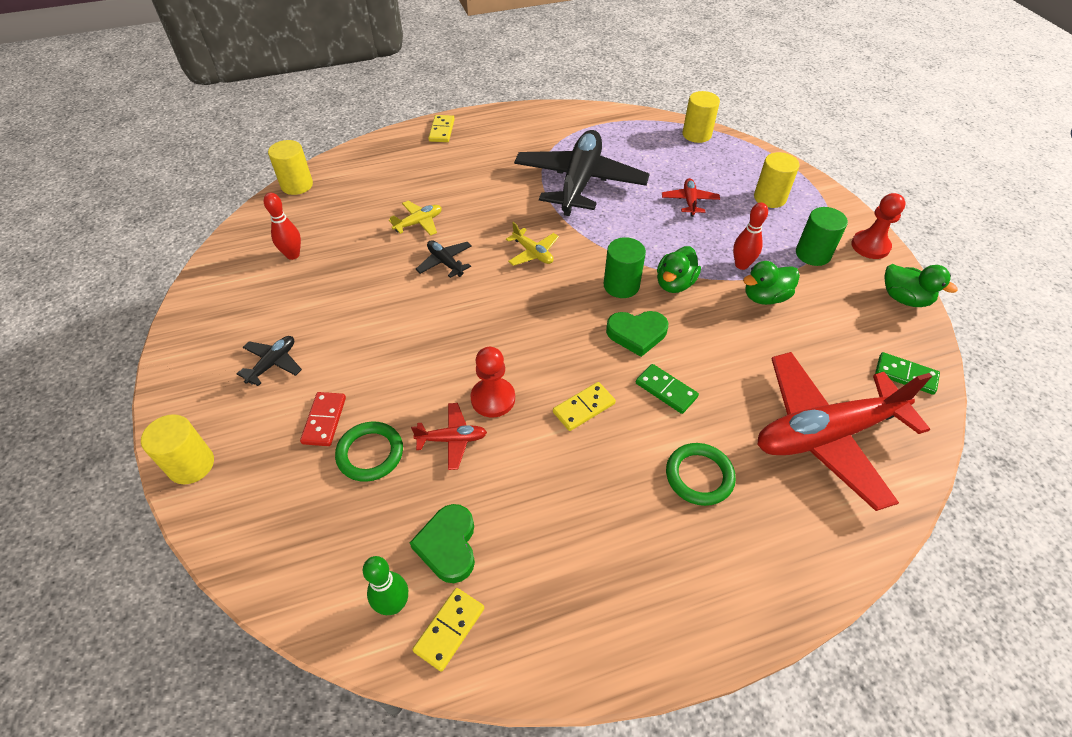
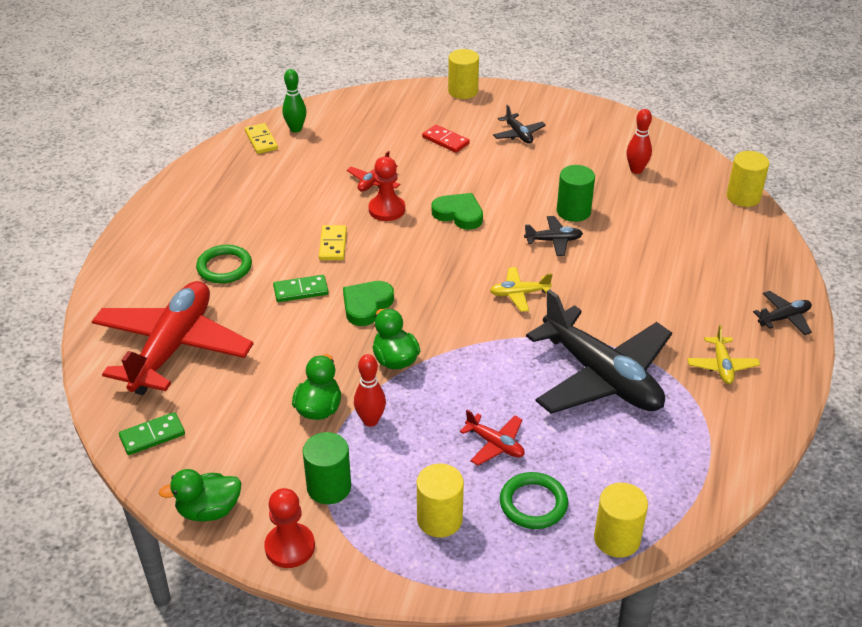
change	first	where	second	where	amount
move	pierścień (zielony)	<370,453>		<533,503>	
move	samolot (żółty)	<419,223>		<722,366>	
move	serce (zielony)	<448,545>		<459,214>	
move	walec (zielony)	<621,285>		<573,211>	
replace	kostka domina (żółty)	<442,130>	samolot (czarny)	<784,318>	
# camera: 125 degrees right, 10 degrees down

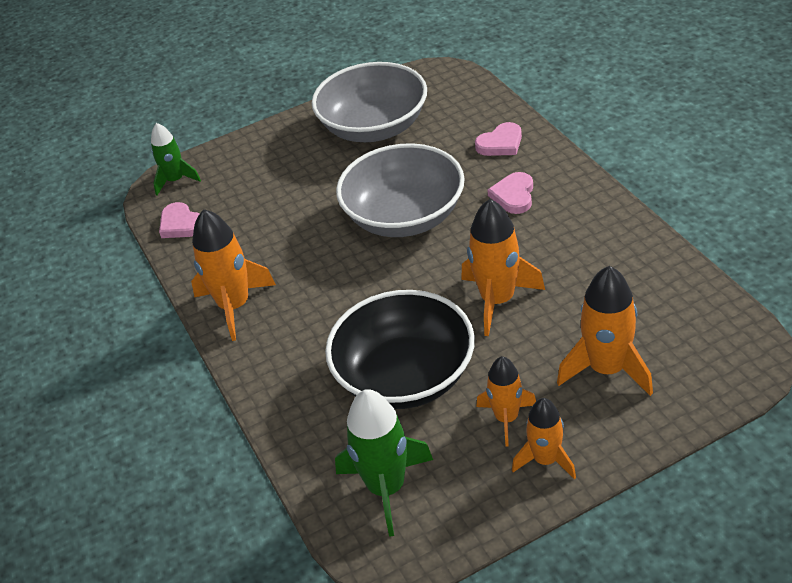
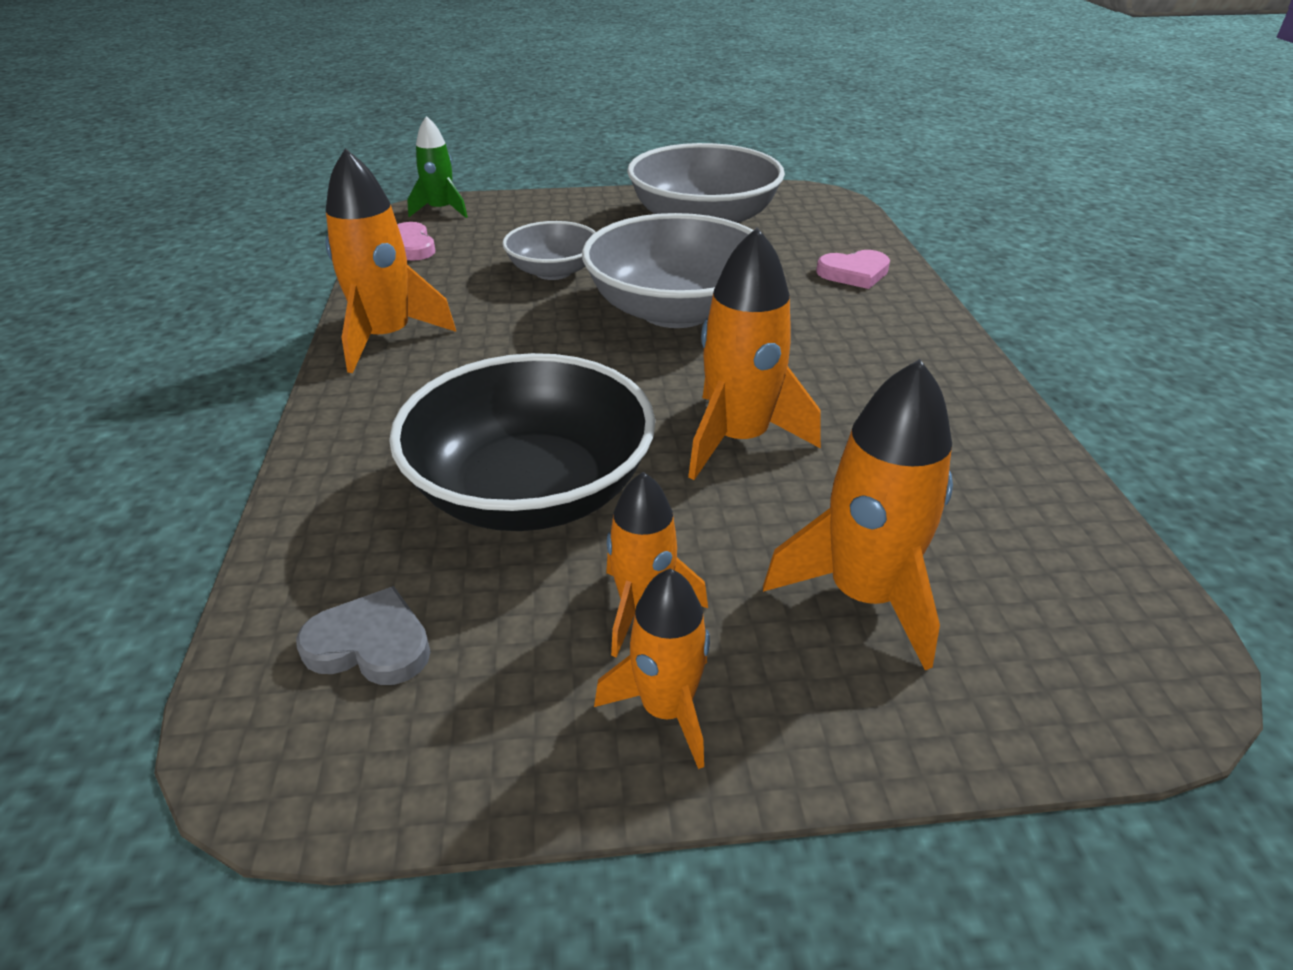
change	first	where	second	where	amount
delete	serce (różowy)	<514,195>			
insert			miska (szary)	<553,271>	
replace	rakieta (zielony)	<386,488>	serce (szary)	<370,644>	
# camera: 15 degrees right, 5 degrees down

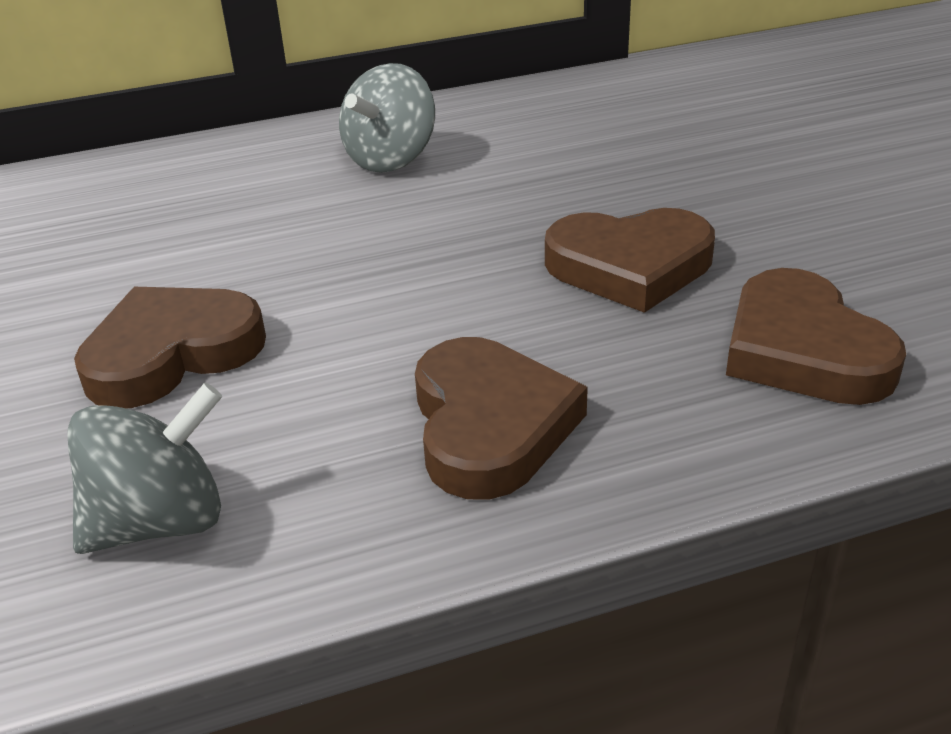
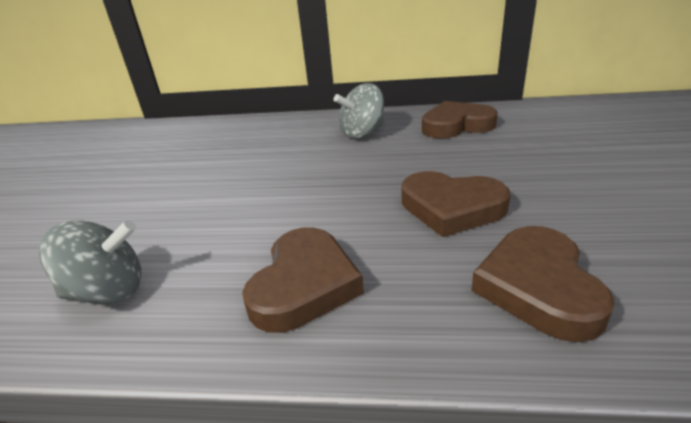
change	first	where	second	where	amount
move	serce (brązowy)	<171,353>		<456,125>	
# camera: 25 degrees right, 5 degrees down

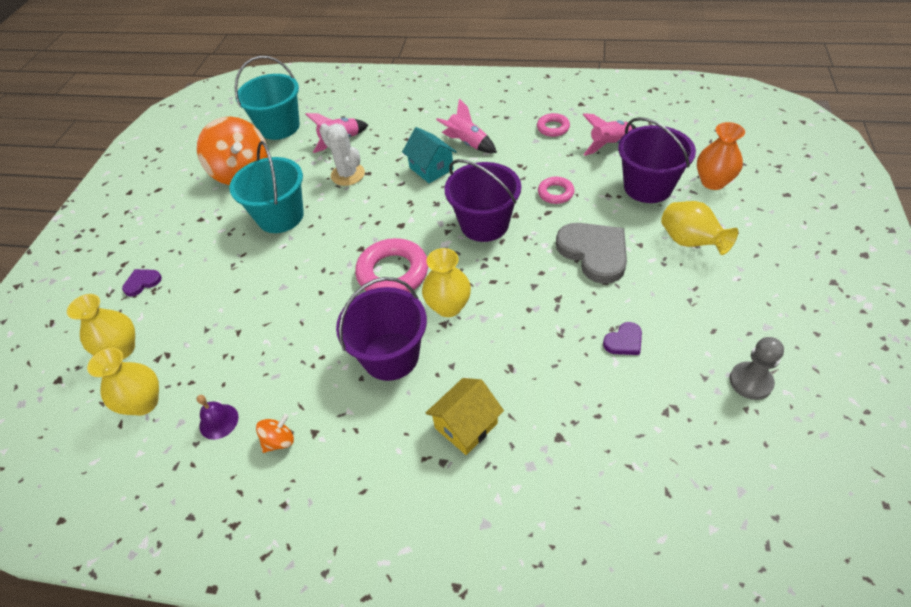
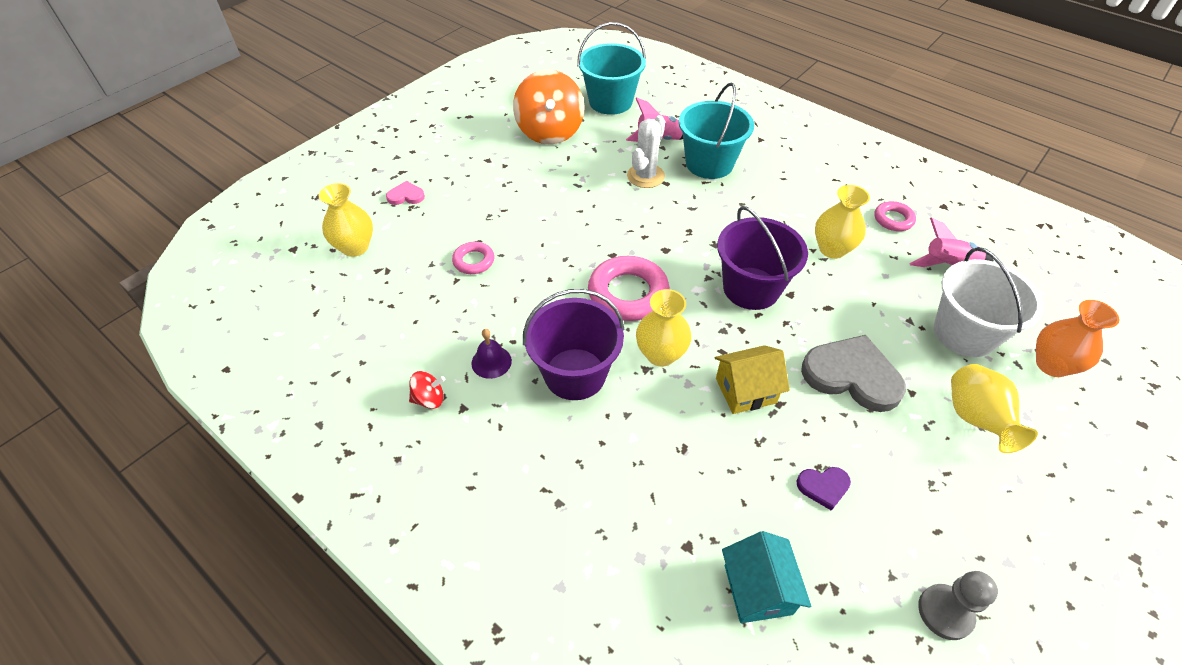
change	first	where	second	where	amount
delete	rakieta (różowy)	<467,143>			
move	wazon (żółty)	<144,403>		<832,249>	
move	dzwonek (fioletowy)	<219,421>		<491,362>	
move	wiadro (turkusowy)	<280,216>		<709,163>	
move	domek (turkusowy)	<431,168>		<758,589>	
move	domek (żółty)	<466,426>		<745,390>	
move	pierścień (różowy)	<555,193>		<474,261>	
recolor	serce (fioletowy)	<142,282>	serce (różowy)	<406,196>	
recolor	bączek (pomarańczowy)	<279,441>	bączek (czerwony)	<429,399>	
recolor	wiadro (fioletowy)	<648,187>	wiadro (biały)	<964,333>	
rotate	kaktus (biały)	<348,174>		<645,176>	45 degrees clockwise
rotate	serce (szary)	<594,253>		<852,375>	60 degrees counterclockwise
# camera: 25 degrees right, 0 degrees up

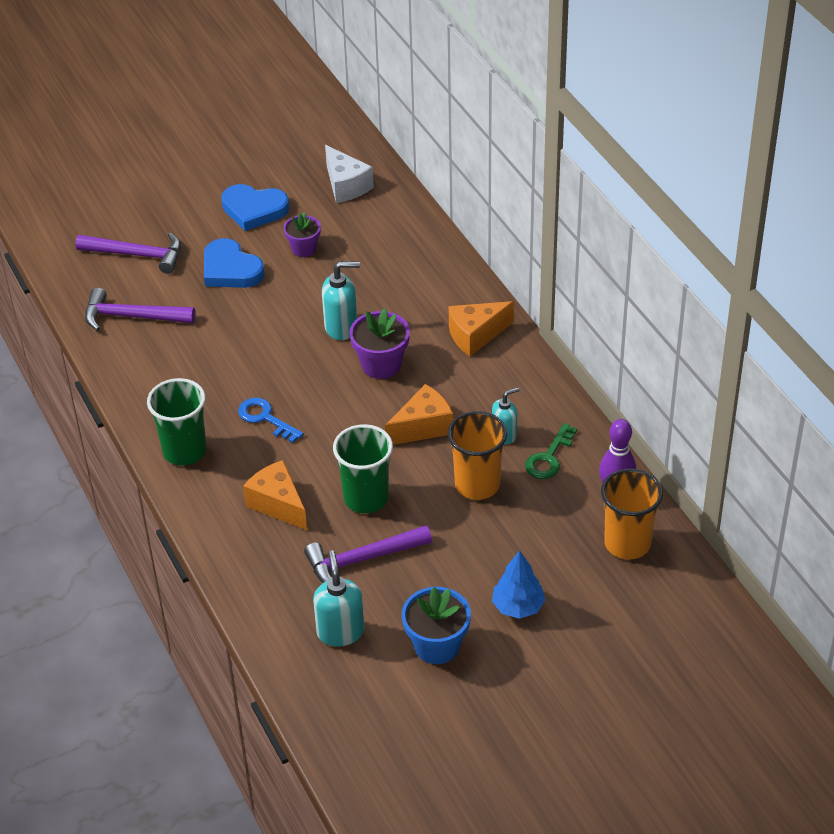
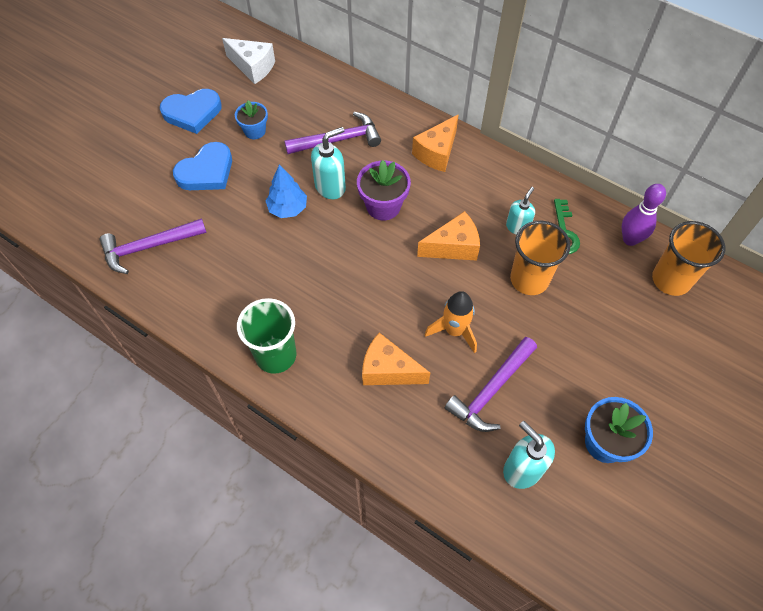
change	first	where	second	where	amount
delete	klucz (niebieski)	<265,418>			
move	młotek (fioletowy)	<137,255>		<338,140>	
move	drzewko (niebieski)	<518,606>		<287,208>	
replace	szklanka (zielony)	<366,498>	rakieta (pomarańczowy)	<454,331>	
recolor	doniczka (fioletowy)	<304,248>	doniczka (niebieski)	<255,131>	
rotate	serce (niebieski)	<230,269>		<206,171>	60 degrees counterclockwise
rotate	ser (pomarańczowy)	<423,427>		<453,247>	45 degrees clockwise
# camera: 30 degrees left, 15 degrees up

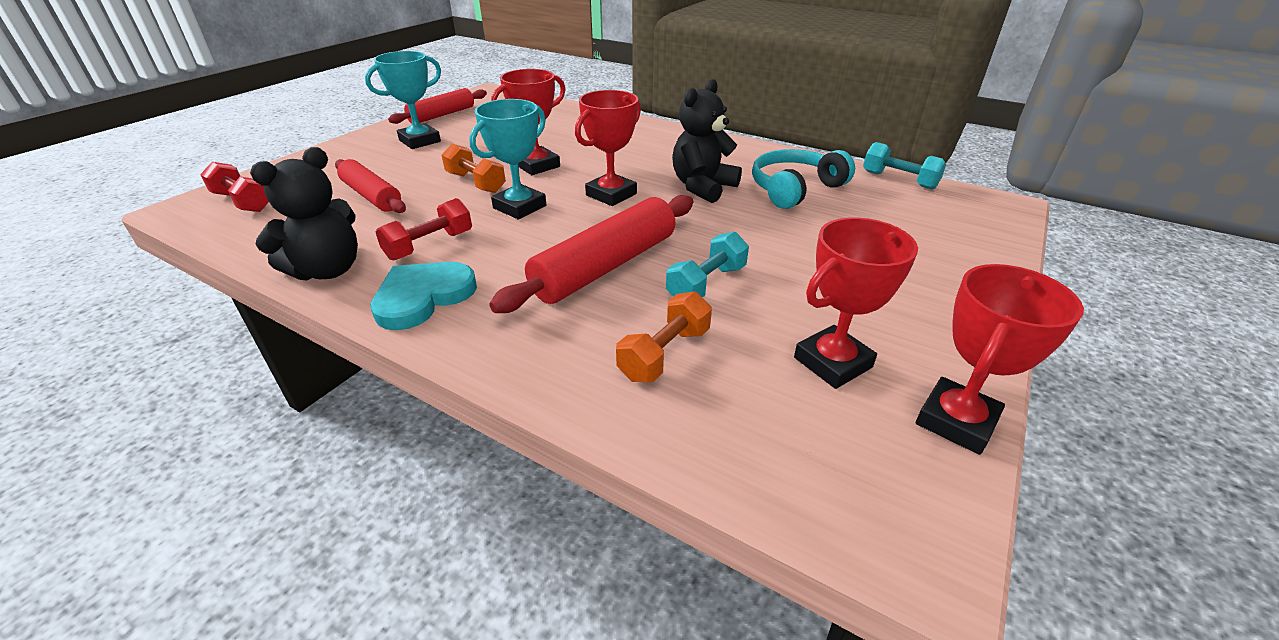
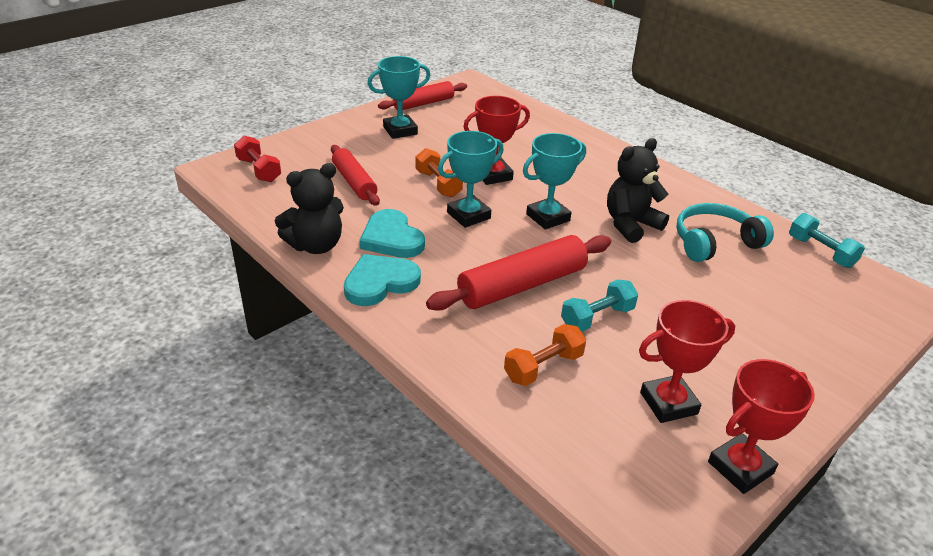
change	first	where	second	where	amount
replace	hantel (czerwony)	<429,245>	serce (turkusowy)	<392,238>	
recolor	puchar (czerwony)	<611,194>	puchar (turkusowy)	<548,217>	
# camera: 15 degrees right, 0 degrees up

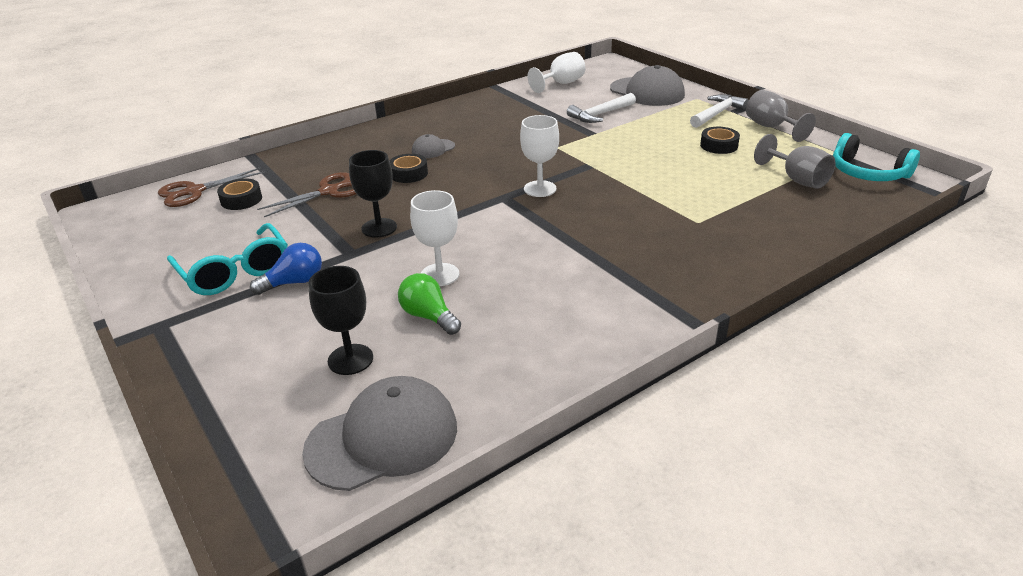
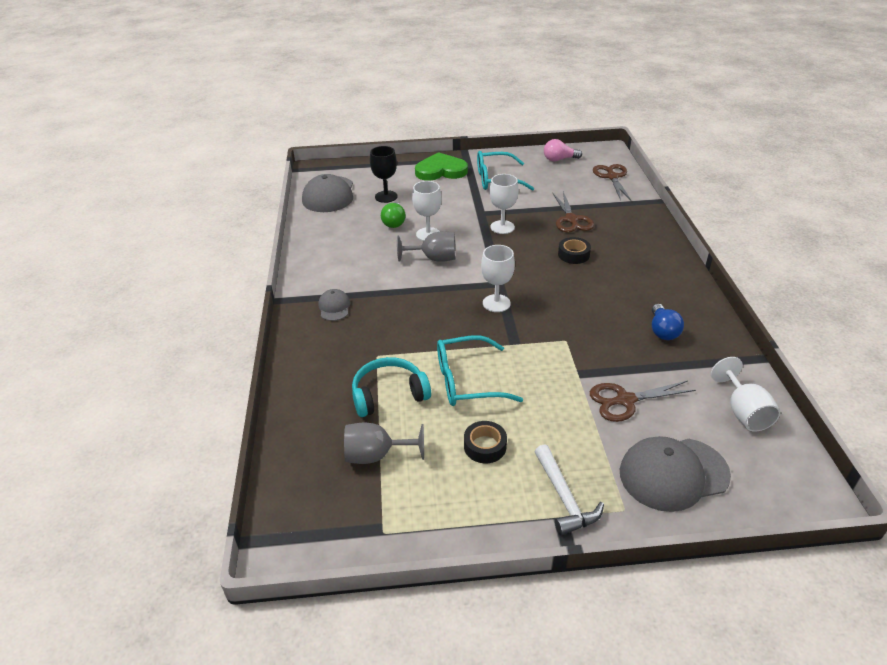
change	first	where	second	where	amount
delete	taśma klejąca (czarny)	<241,200>			
insert			serce (zielony)	<441,171>	
insert			okulary (turkusowy)	<468,381>	
insert			żarówka (różowy)	<559,159>	
move	żarówka (niebieski)	<294,282>		<662,331>	
move	czapka (szary)	<433,149>		<334,307>	
move	kielich (szary)	<771,127>		<434,258>	
move	słuchawki (turkusowy)	<867,173>		<389,394>	
replace	młotek (biały)	<600,114>	nożyczki (brązowy)	<625,400>	
recolor	kielich (czarny)	<379,228>	kielich (biały)	<502,227>	
rotate	żarówka (zielony)	<429,316>		<394,222>	105 degrees clockwise
# camera: 120 degrees right, 5 degrees up

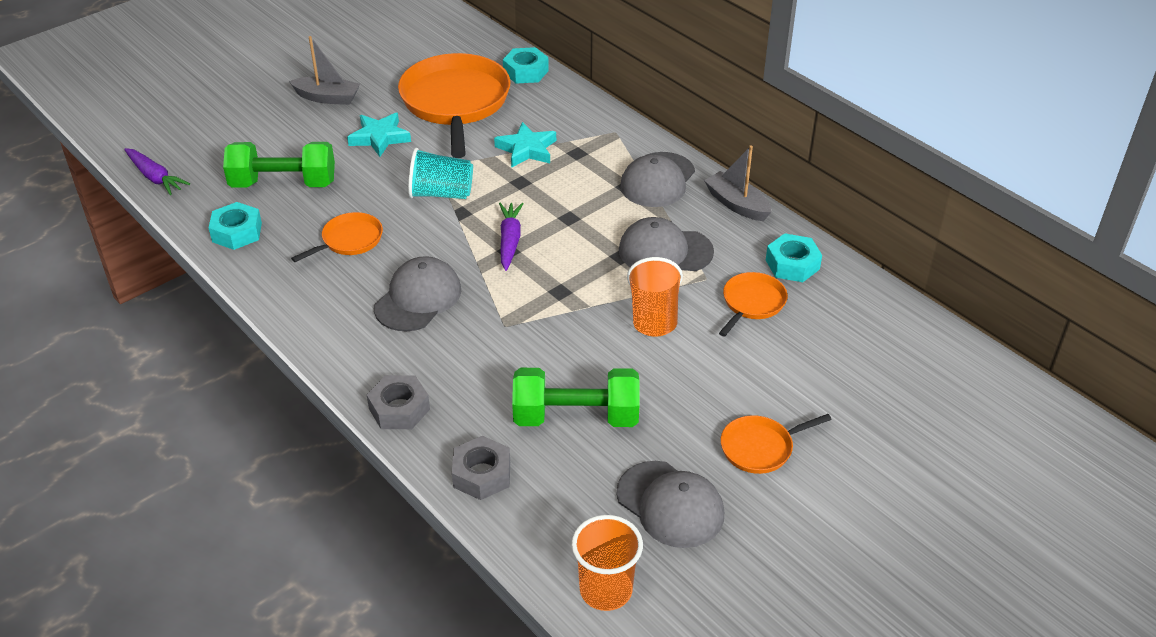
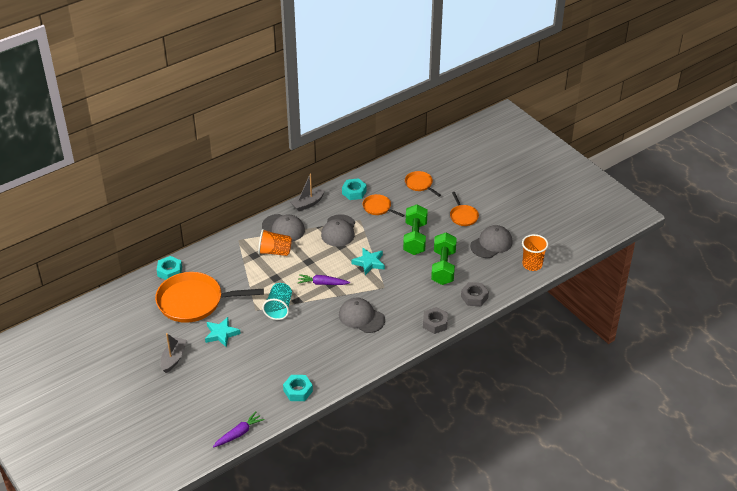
change	first	where	second	where	amount
move	hantel (zielony)	<283,184>		<415,238>	
move	patelnia (pomarańczowy)	<349,240>		<420,184>	
move	gwiazda (turkusowy)	<527,149>		<369,263>	
move	szklanka (pomarańczowy)	<653,316>		<275,252>	
# camera: 85 degrees left, 0 degrees up

